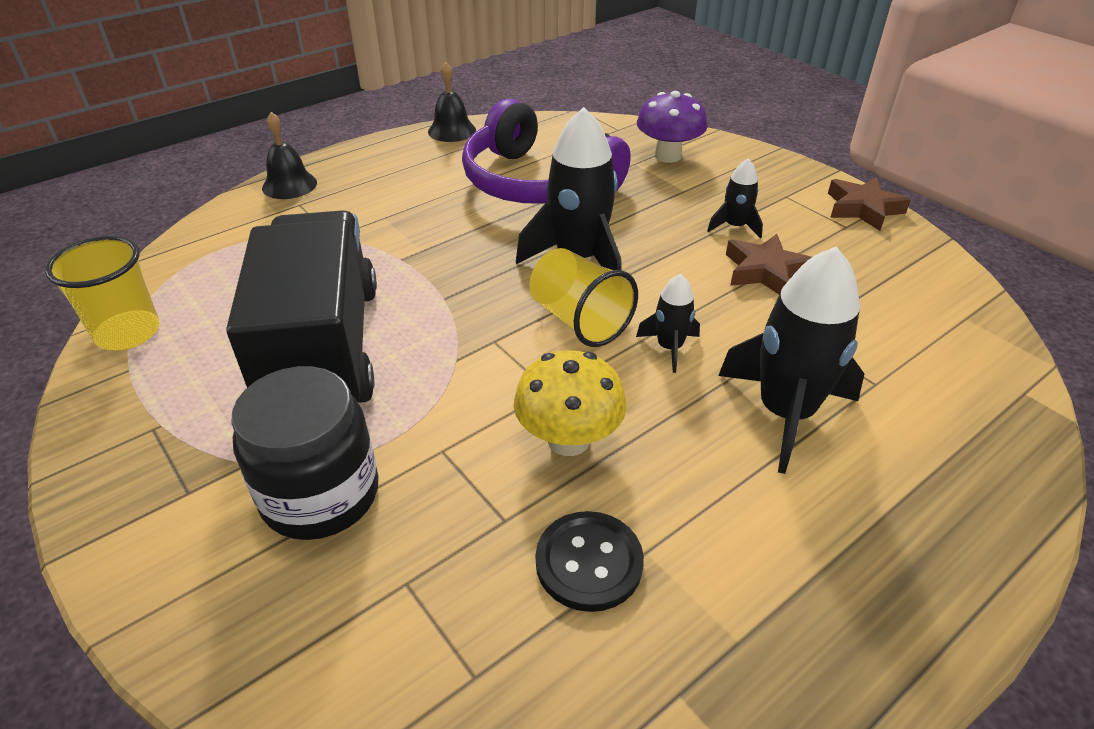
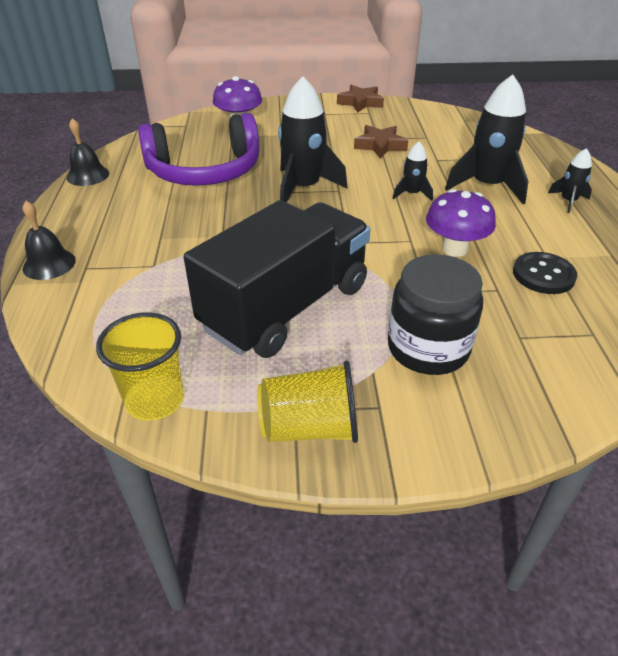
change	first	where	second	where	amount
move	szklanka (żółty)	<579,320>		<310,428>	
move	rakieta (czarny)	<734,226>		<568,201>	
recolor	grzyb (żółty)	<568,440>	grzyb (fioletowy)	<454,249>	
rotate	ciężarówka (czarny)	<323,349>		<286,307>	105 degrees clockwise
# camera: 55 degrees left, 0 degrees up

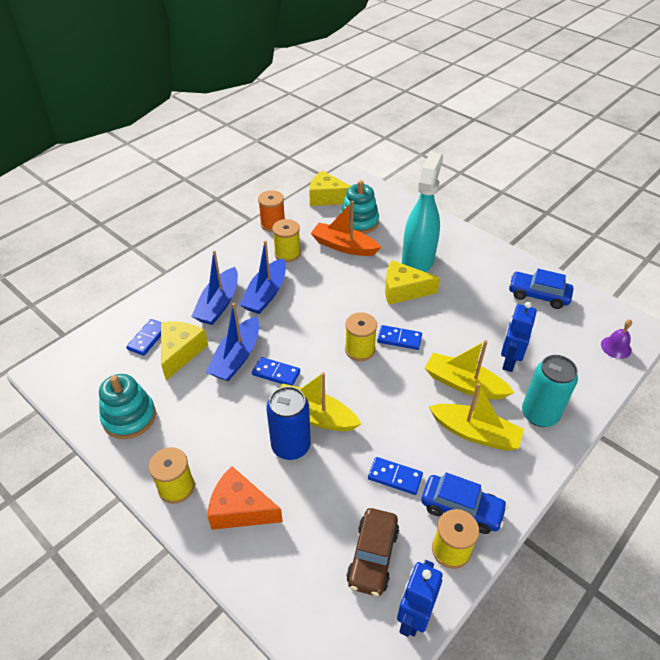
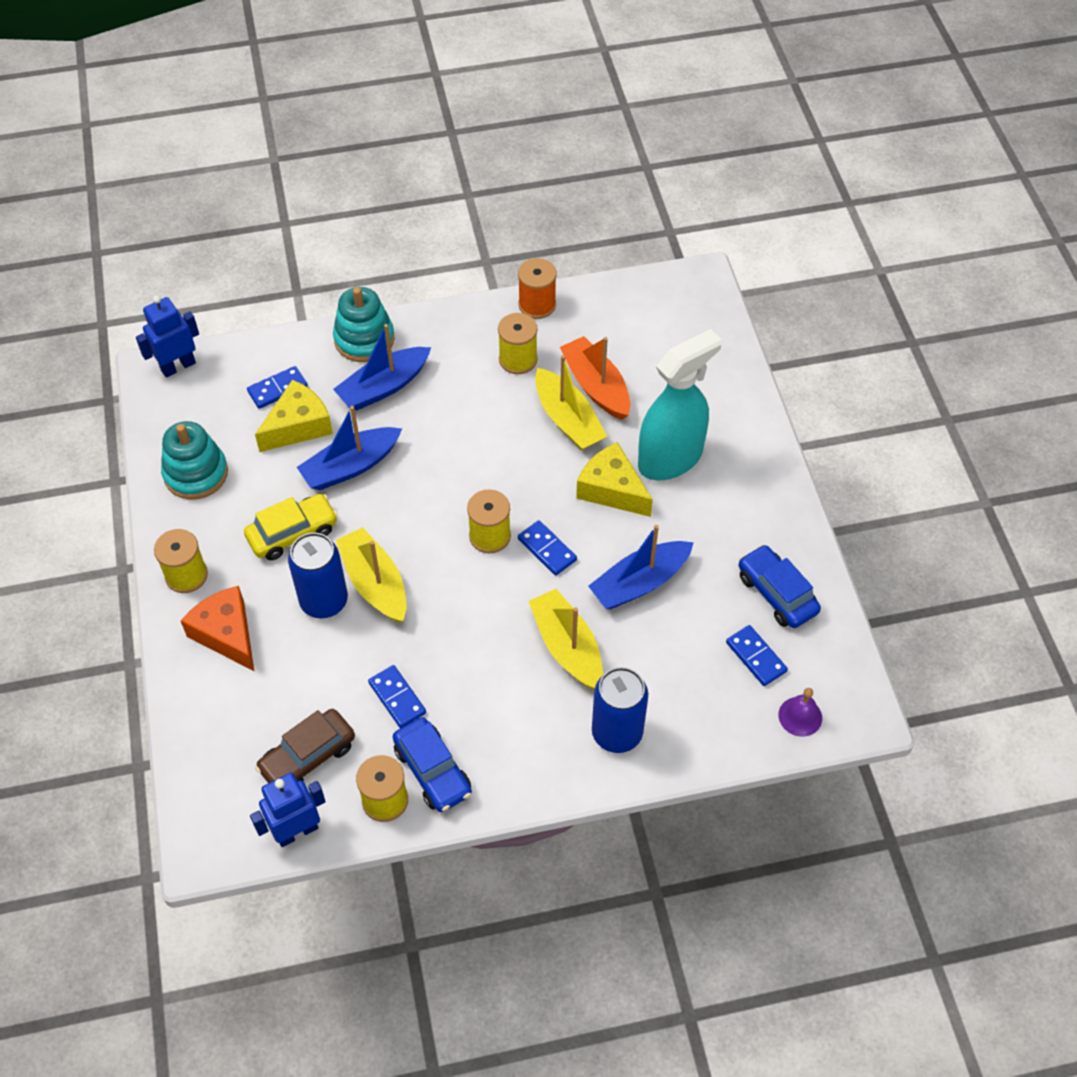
change	first	where	second	where	amount
delete	ser (żółty)	<327,197>			
insert			samochód (żółty)	<292,533>	
move	łódka (niebieski)	<266,294>		<640,583>	
move	kostka domina (niebieski)	<276,373>		<756,657>	
move	zabawka nakładanka (turkusowy)	<359,222>		<364,339>	
move	łódka (żółty)	<475,433>		<567,420>	
move	robot (niebieski)	<509,361>		<178,366>	
recolor	puszka (turkusowy)	<539,414>	puszka (niebieski)	<617,733>	
# camera: 35 degrees right, 10 degrees up

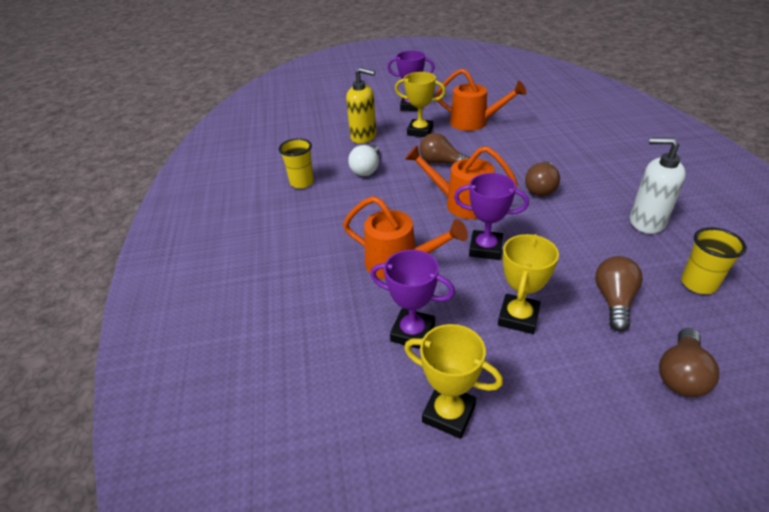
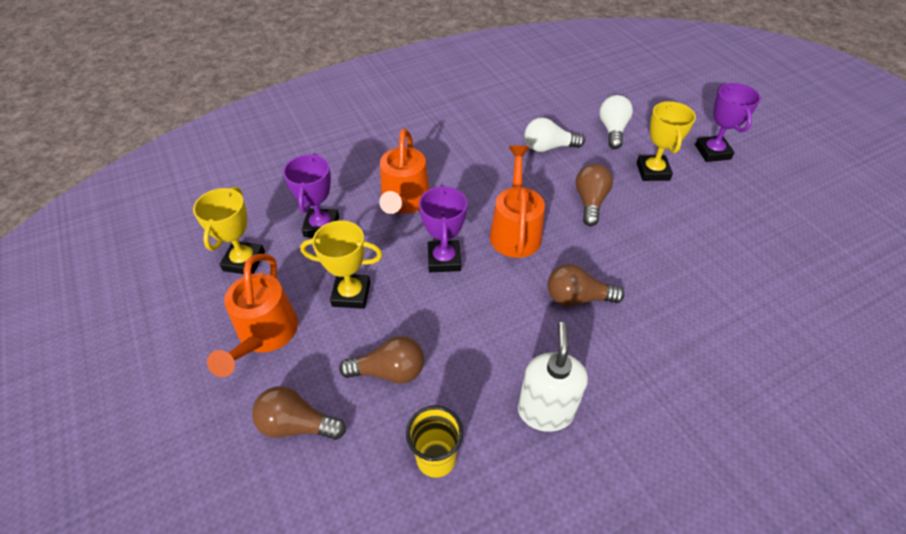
change	first	where	second	where	amount
delete	szklanka (żółty)	<302,182>			
move	konewka (pomarańczowy)	<475,123>		<264,336>	
replace	dozownik mydła (żółty)	<364,137>	żarówka (biały)	<612,130>	
# camera: 70 degrees right, 10 degrees up

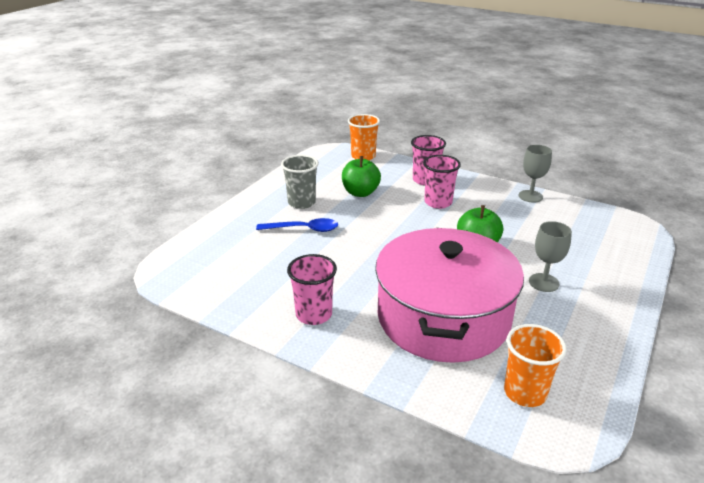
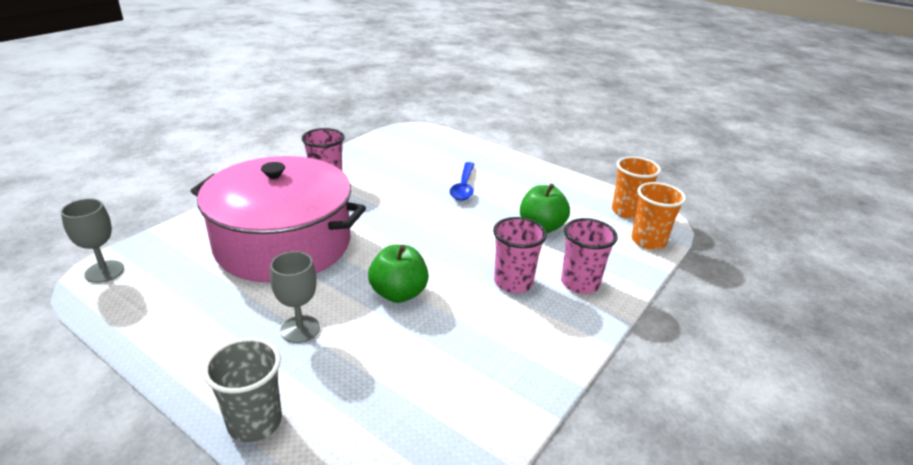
change	first	where	second	where	amount
move	szklanka (szary)	<301,202>		<255,422>	
move	szklanka (pomarańczowy)	<525,392>		<627,211>	
move	kielich (szary)	<530,196>		<104,271>	
# camera: 95 degrees right, 0 degrees up

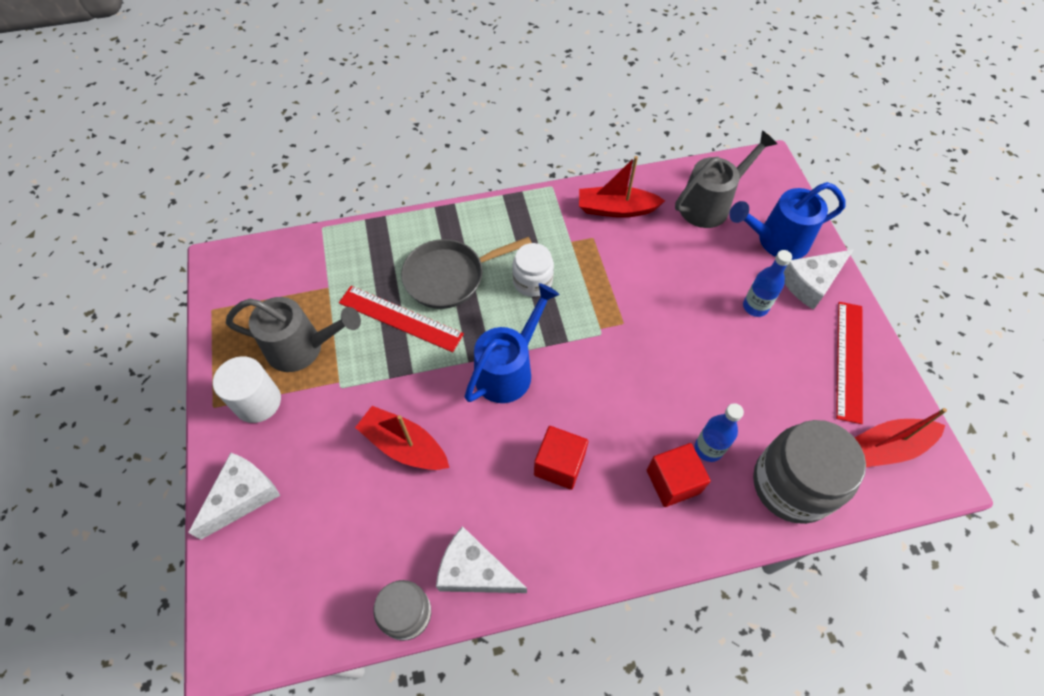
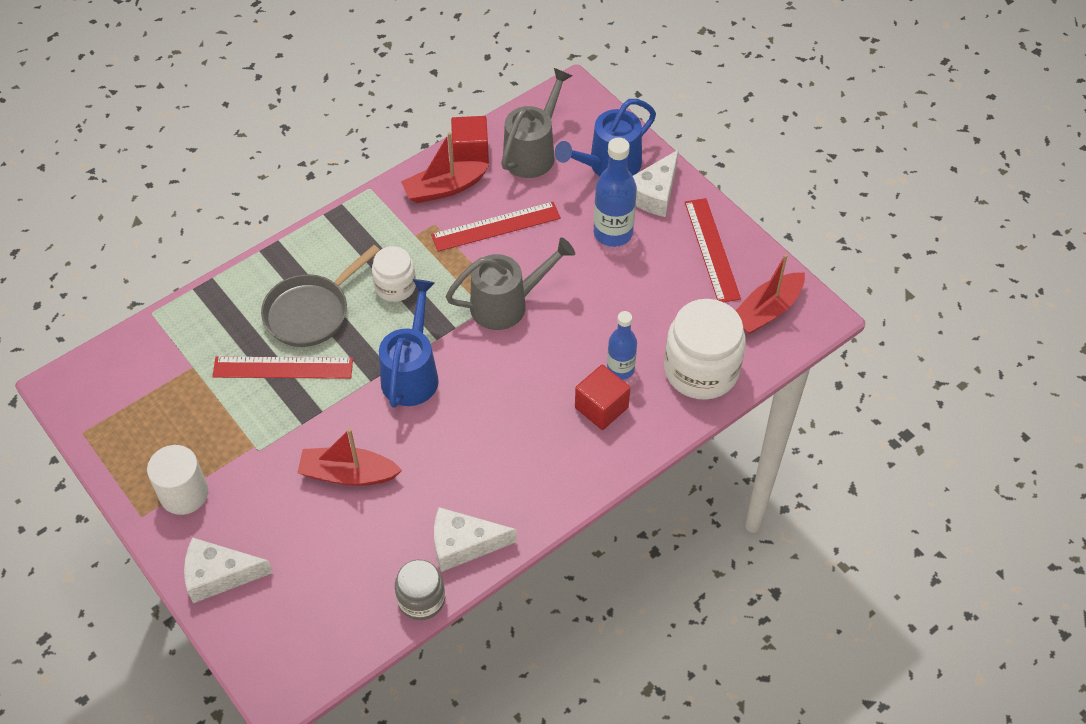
change	first	where	second	where	amount
insert			linijka (czerwony)	<496,226>	
move	konewka (szary)	<303,348>		<507,304>	
move	sześcian (czerwony)	<559,464>		<470,152>	
recolor	słoik (szary)	<792,484>	słoik (biały)	<701,370>	
rotate	ser (biały)	<242,496>		<219,575>	105 degrees counterclockwise
resize	butelka (niebieski)	<755,307>		<613,233>	x1.52
# camera: 25 degrees left, 5 degrees down

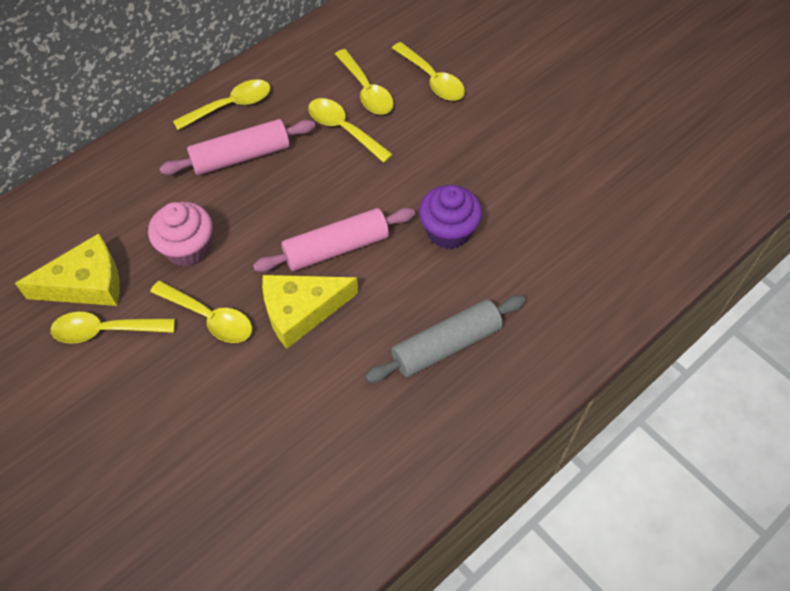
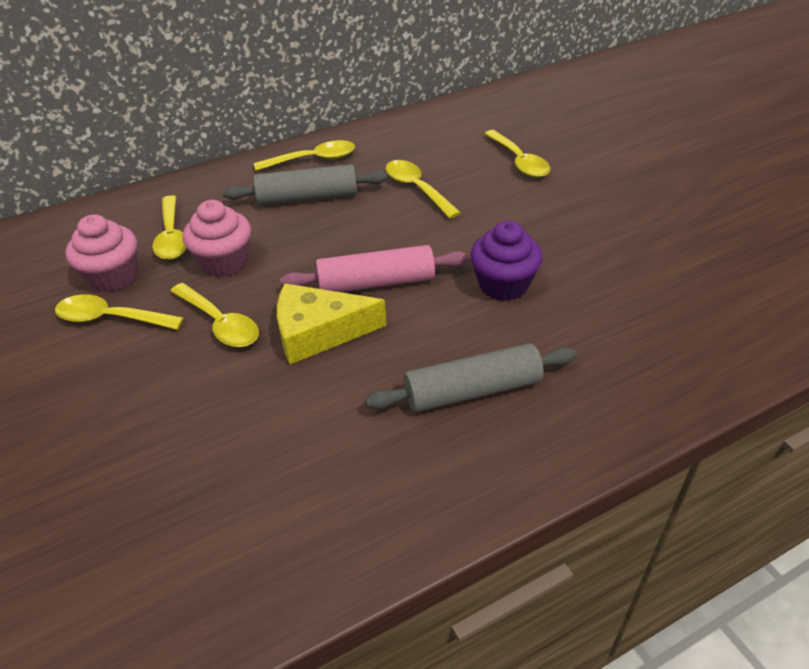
change	first	where	second	where	amount
move	łyżka (żółty)	<366,90>		<172,236>	
replace	ser (żółty)	<86,283>	muffinka (różowy)	<113,277>	
recolor	wałek do ciasta (różowy)	<241,156>	wałek do ciasta (szary)	<307,197>	
# camera: 15 degrees right, 15 degrees down

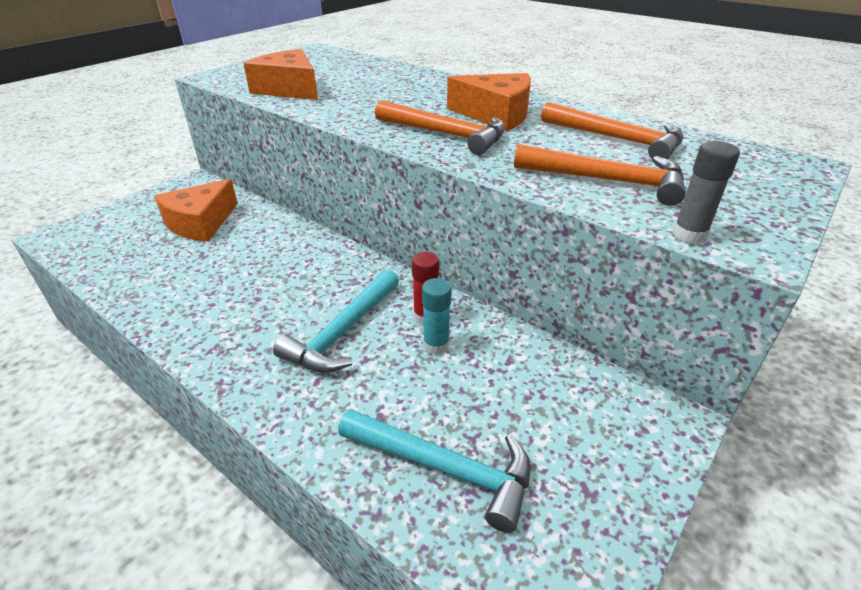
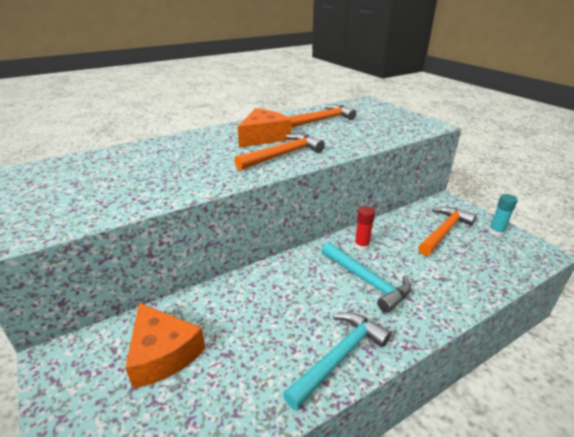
change	first	where	second	where	amount
delete	ser (pomarańczowy)	<289,89>			
delete	klej w sztyfcie (szary)	<689,235>			
move	młotek (turkusowy)	<445,468>		<339,357>	
move	klej w sztyfcie (turkusowy)	<436,345>		<496,232>	
move	młotek (pomarańczowy)	<607,180>		<444,231>	
# camera: 70 degrees left, 5 degrees down

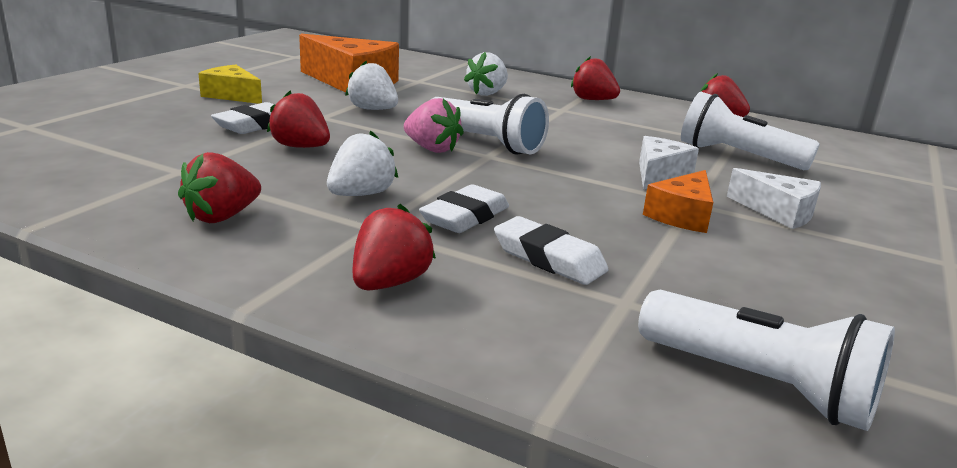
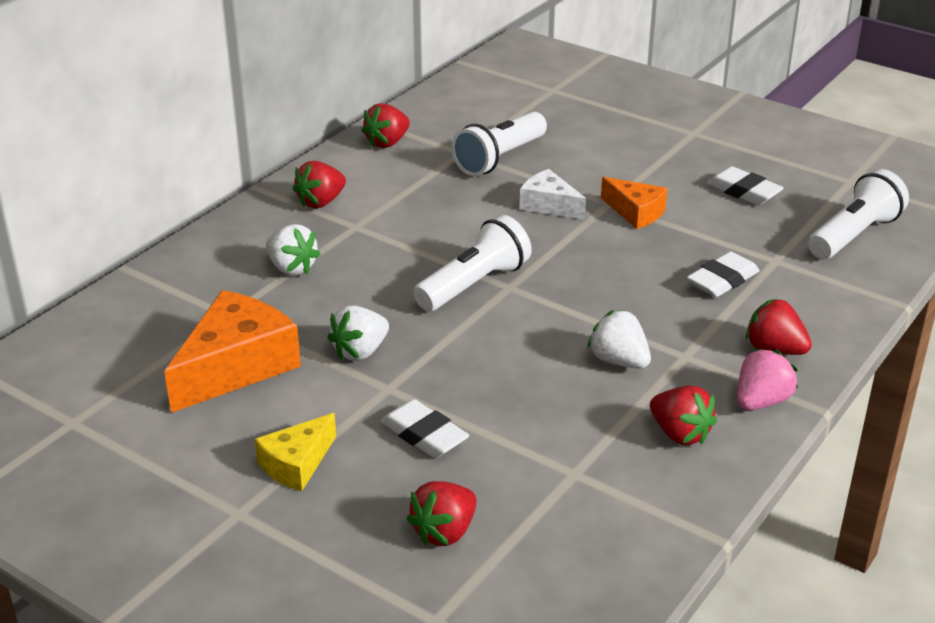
change	first	where	second	where	amount
delete	ser (biały)	<779,212>			
move	truskawka (czerwony)	<300,147>		<444,532>	
move	truskawka (różowy)	<432,149>		<761,401>	
move	gumka do mazania (biały)	<465,217>		<743,192>	
# camera: 80 degrees left, 10 degrees up

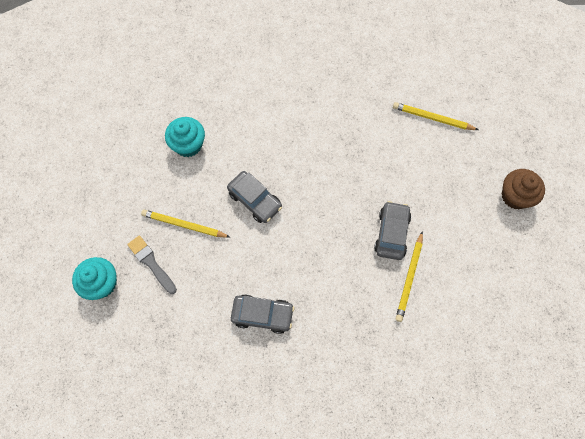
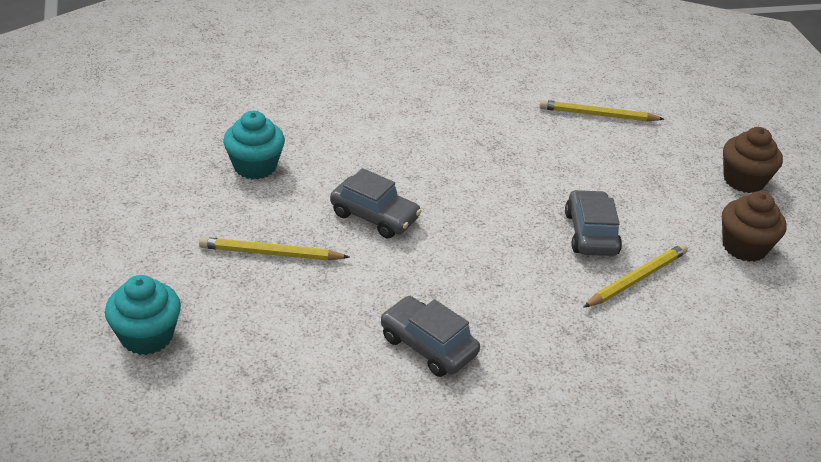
change	first	where	second	where	amount
delete	pędzel (szary)	<151,263>			
insert			muffinka (brązowy)	<744,247>	
rotate	samochód (szary)	<262,315>		<428,345>	135 degrees counterclockwise
rotate	ołówek (żółty)	<409,278>		<637,278>	135 degrees counterclockwise
# camera: 15 degrees left, 30 degrees down

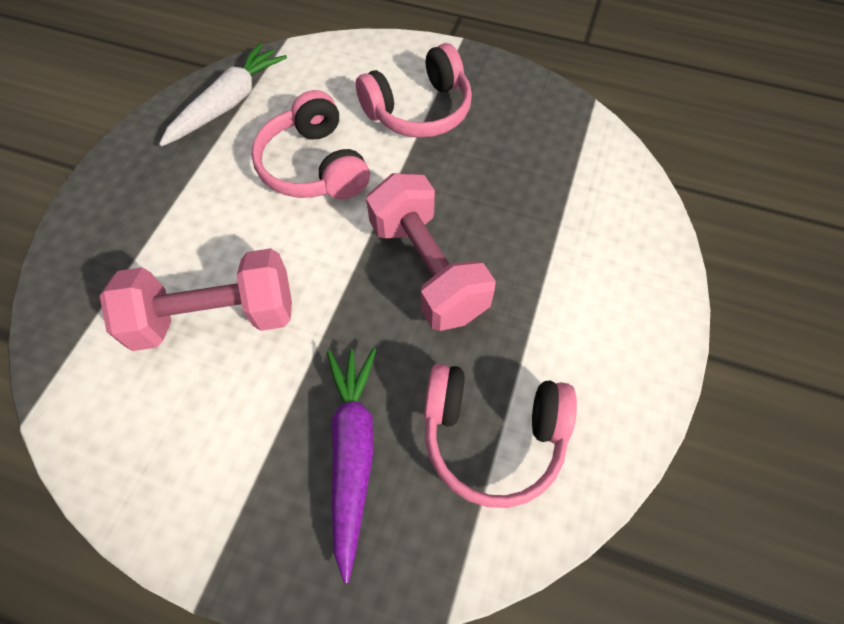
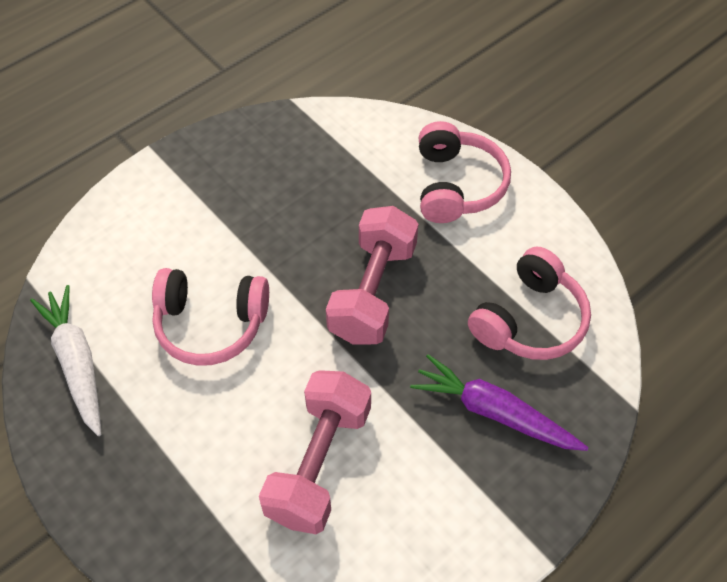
change	first	where	second	where	amount
move	słuchawki (różowy)	<419,110>		<456,185>	
rotate	hantel (różowy)	<428,269>		<372,291>	75 degrees counterclockwise
# camera: 60 degrees left, 5 degrees down

